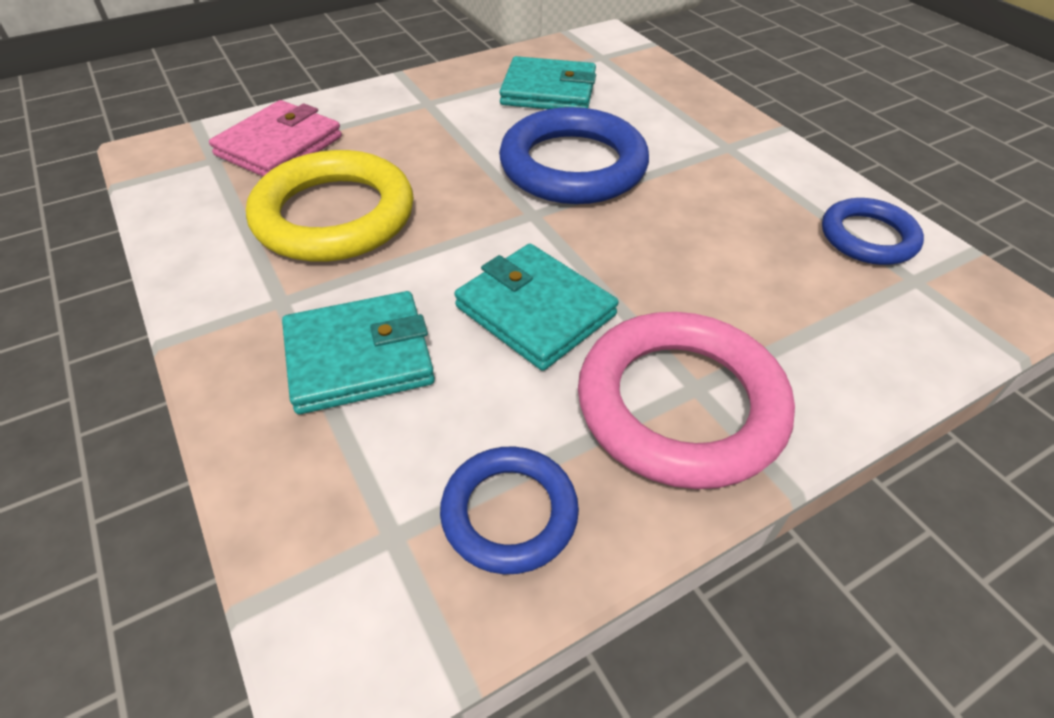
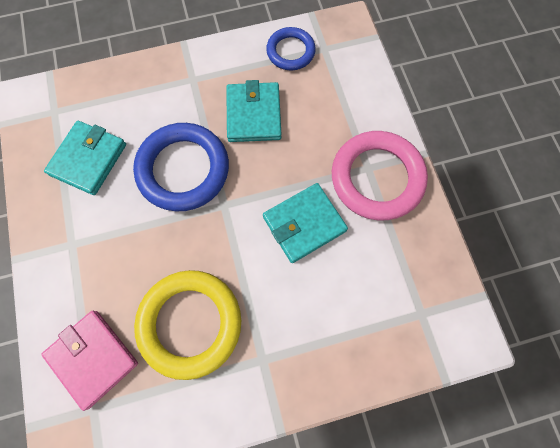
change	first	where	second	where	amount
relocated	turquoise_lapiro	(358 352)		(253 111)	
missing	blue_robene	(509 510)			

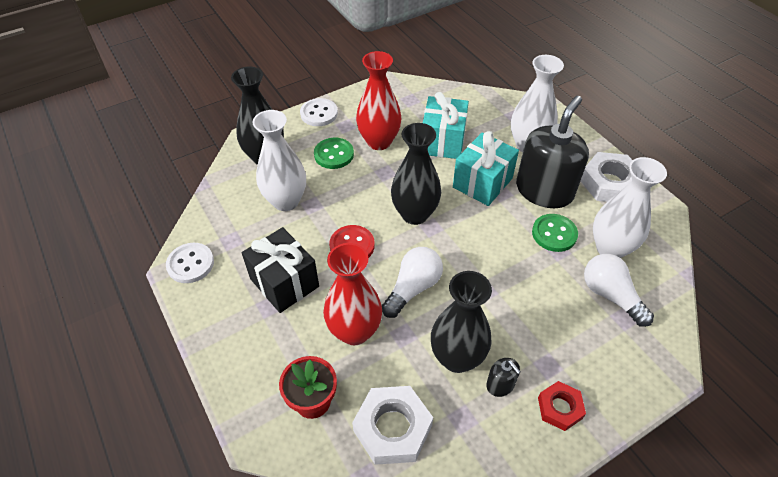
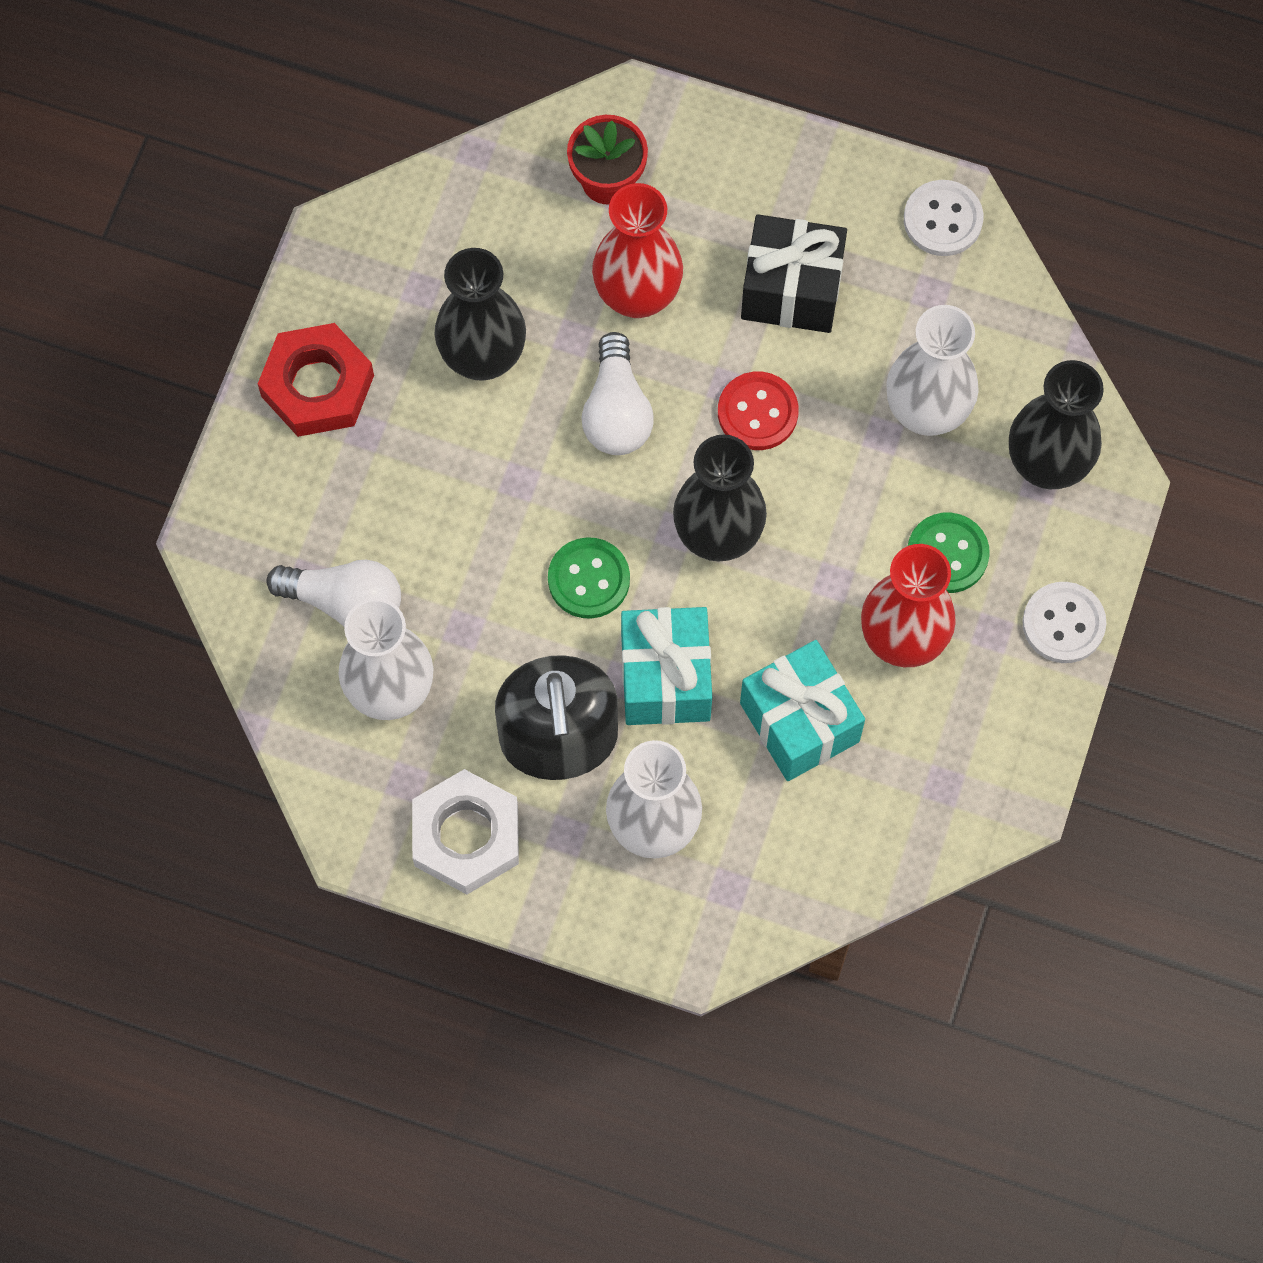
change	first	where	second	where	amount
size	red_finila	(562 406)		(316 380)	x1.66
relocated	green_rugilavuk	(555 233)		(589 578)	
missing	white_finila	(392 425)			
missing	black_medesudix	(503 377)			

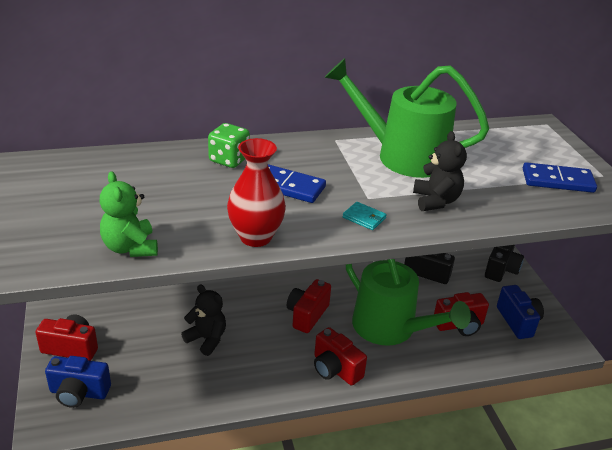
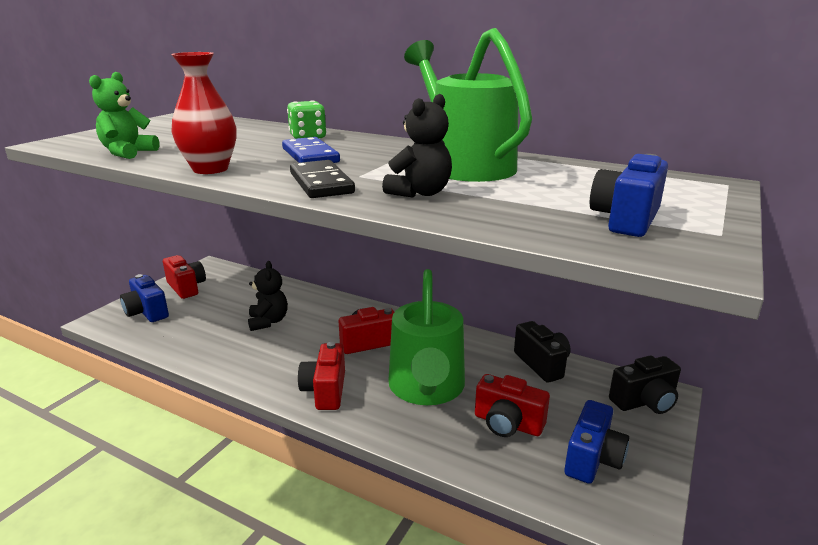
change	first	where	second	where	amount
exchanged	turquoise_lapiro	(364 216)	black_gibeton	(322 179)	
exchanged	blue_gibeton	(560 177)	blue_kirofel	(629 195)	

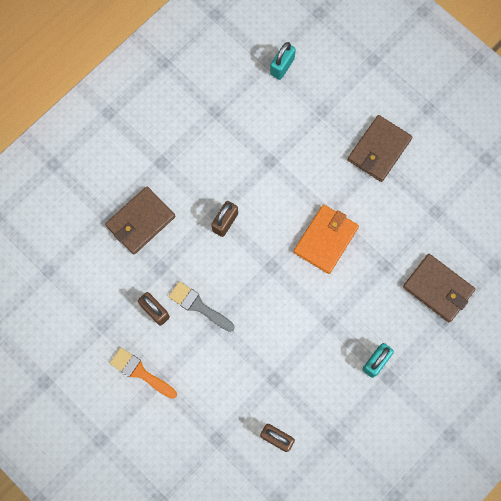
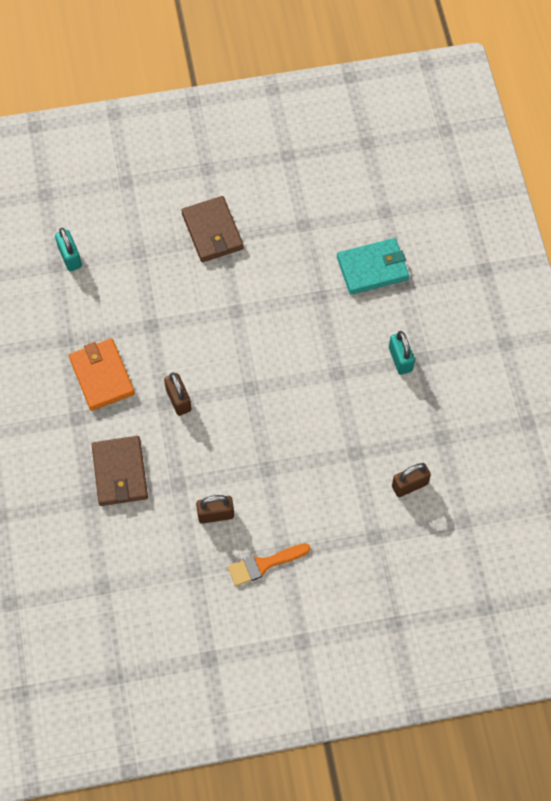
change	first	where	second	where	amount
relocated	orange_lapiro	(326 239)		(102 374)	
colour	brown_lapiro	(439 288)	turquoise_lapiro	(373 266)	
missing	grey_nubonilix	(201 306)			

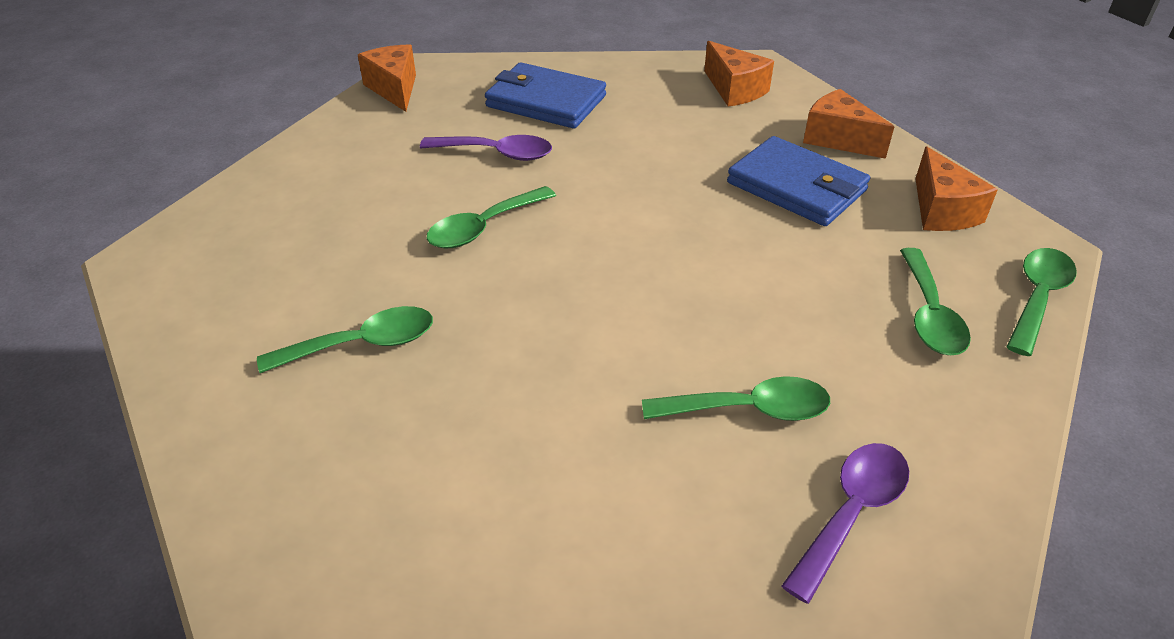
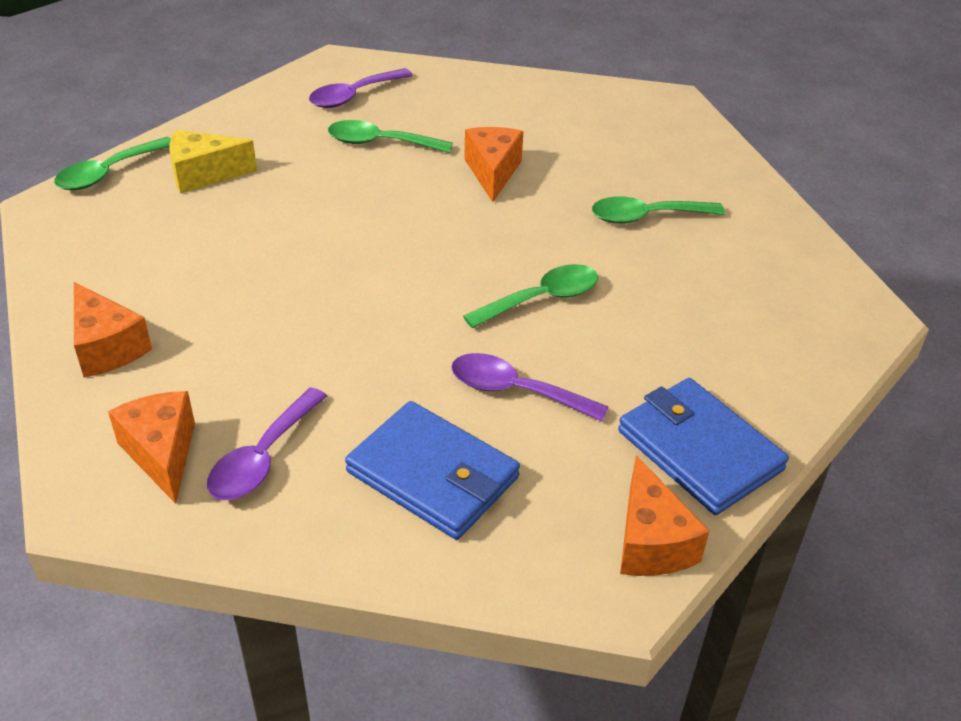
change	first	where	second	where	amount
exchanged	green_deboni	(935 301)	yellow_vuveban	(213 161)	
appeared			purple_deboni	(267 443)	
relocated	orange_vuveban	(956 188)		(494 164)	
relocated	blue_lapiro	(798 181)		(703 446)	

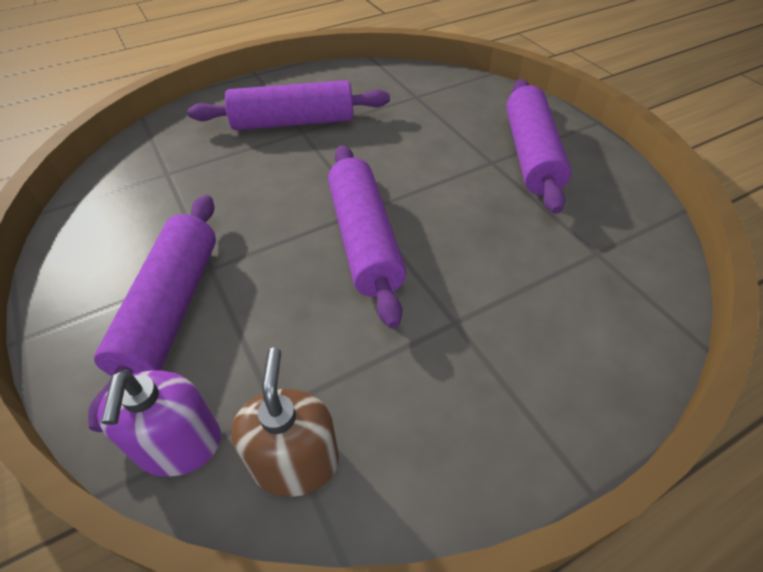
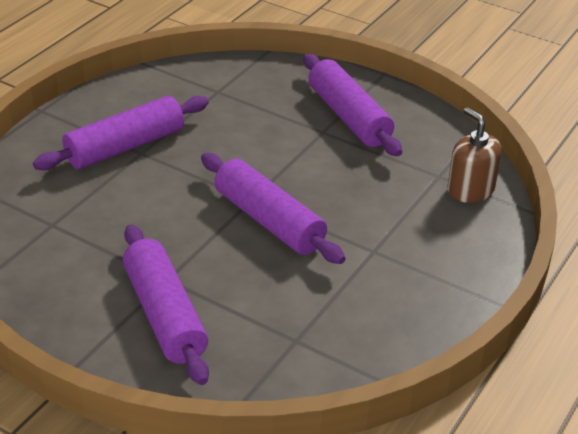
change	first	where	second	where	amount
relocated	brown_medesudix	(285 422)		(475 155)	
missing	purple_medesudix	(159 423)			

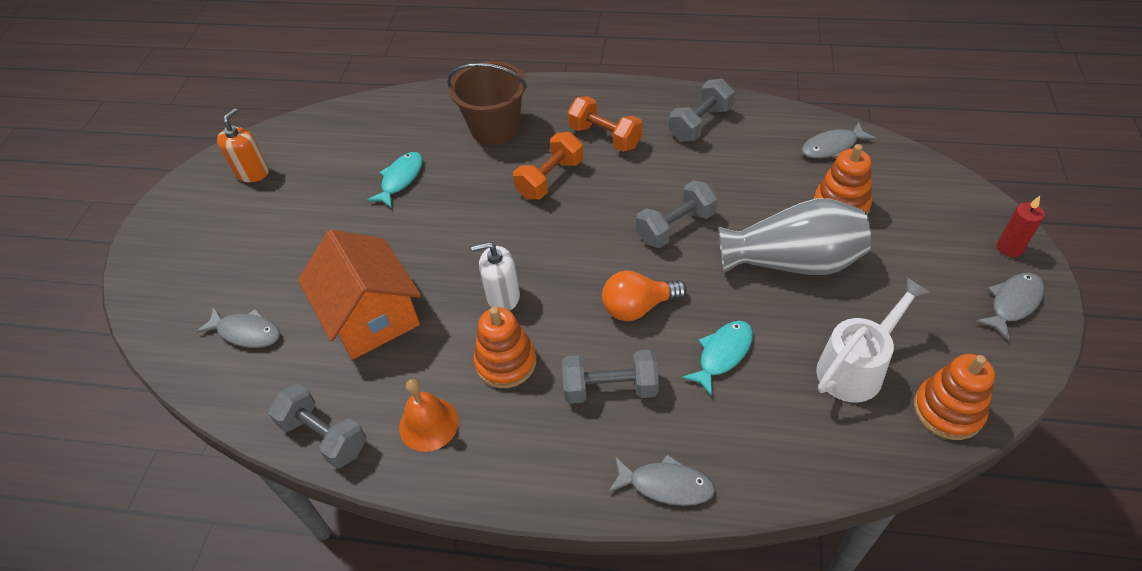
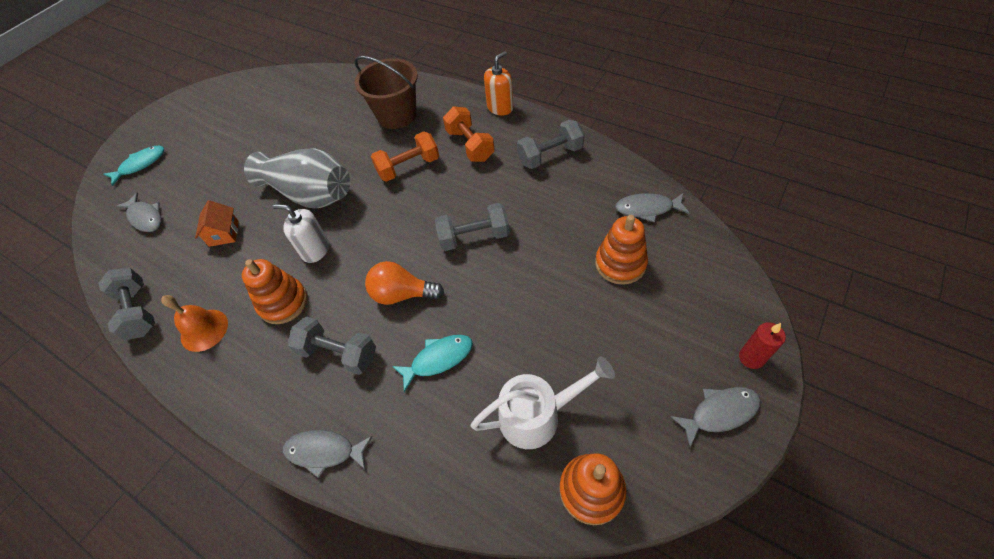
change	first	where	second	where	amount
relocated	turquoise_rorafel	(395 180)		(134 166)	
size	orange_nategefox	(359 294)		(217 223)	x0.47
relocated	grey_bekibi	(794 236)		(297 178)	
spun	grey_rorafel	(661 480)		(328 454)	150 degrees clockwise
relocated	orange_medesudix	(243 145)		(498 83)	

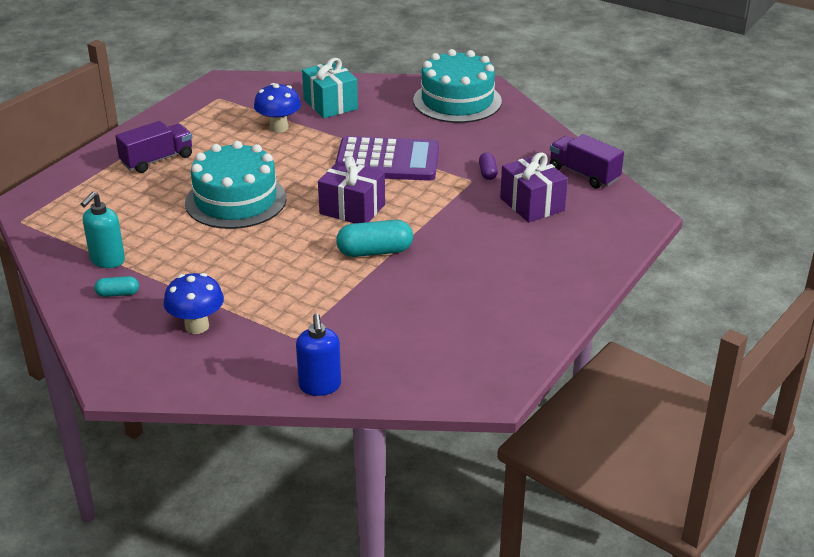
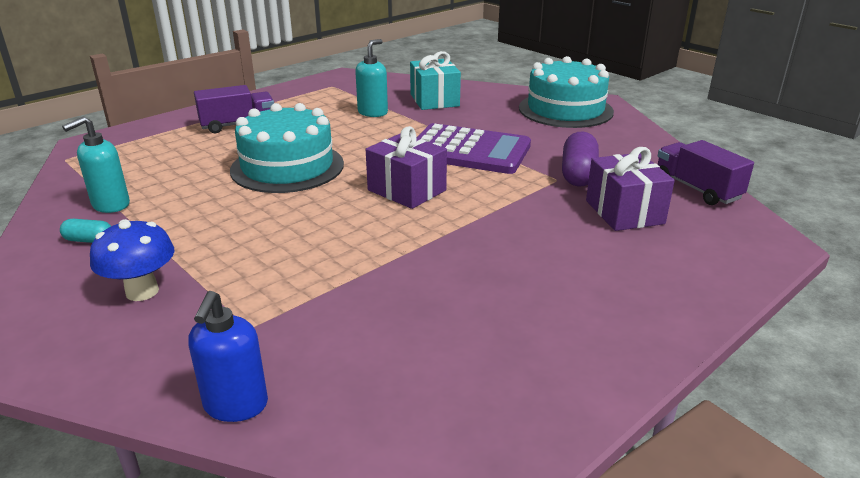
change	first	where	second	where	amount
exchanged	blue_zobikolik	(277 108)	turquoise_medesudix	(371 78)	
size	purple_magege	(488 166)		(580 159)	x1.85
missing	turquoise_magege	(374 238)			

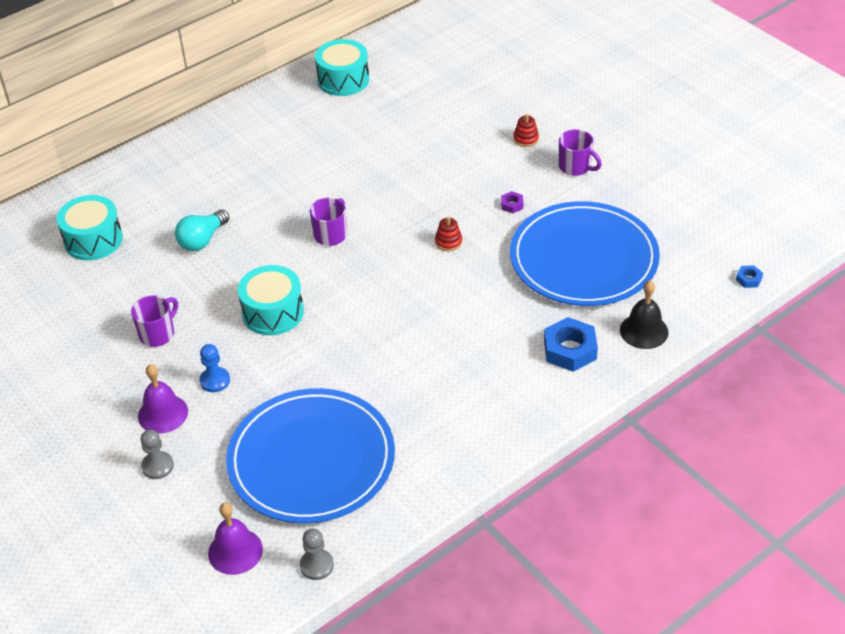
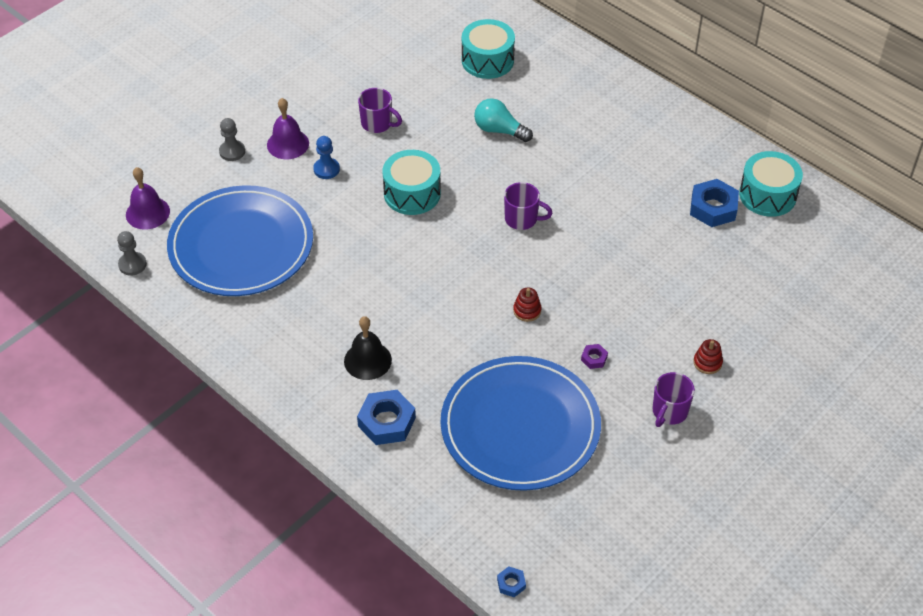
change	first	where	second	where	amount
relocated	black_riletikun	(644 314)		(368 348)	
appeared			blue_finila	(714 203)	

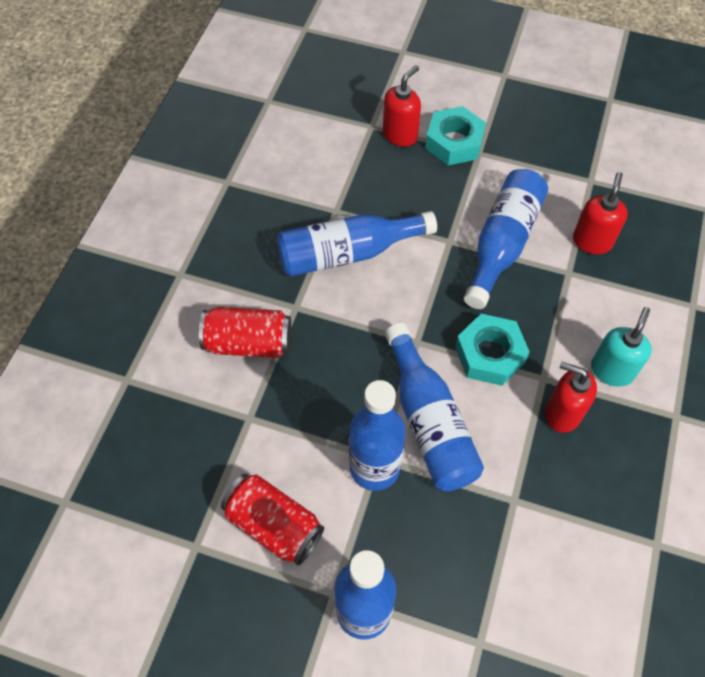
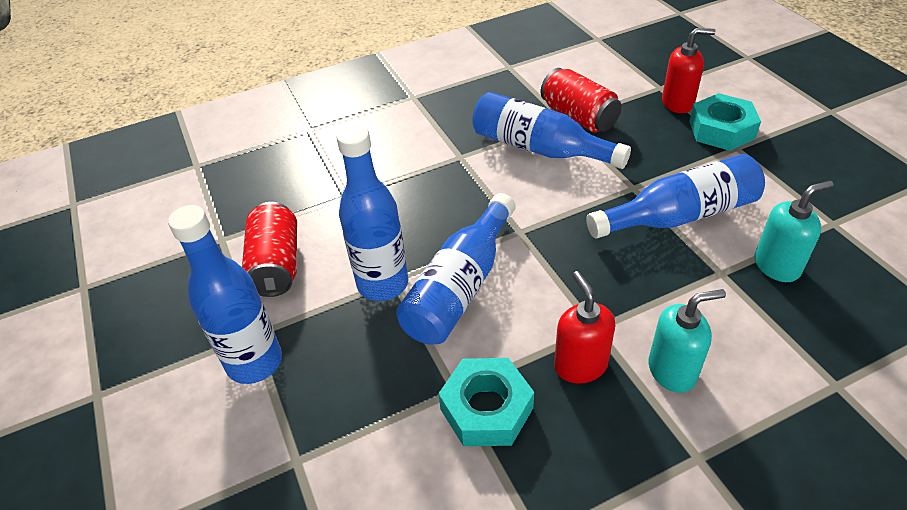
change	first	where	second	where	amount
relocated	turquoise_finila	(492 350)		(486 402)	
relocated	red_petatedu	(245 332)		(581 100)	
colour	red_medesudix	(600 213)	turquoise_medesudix	(794 231)	

